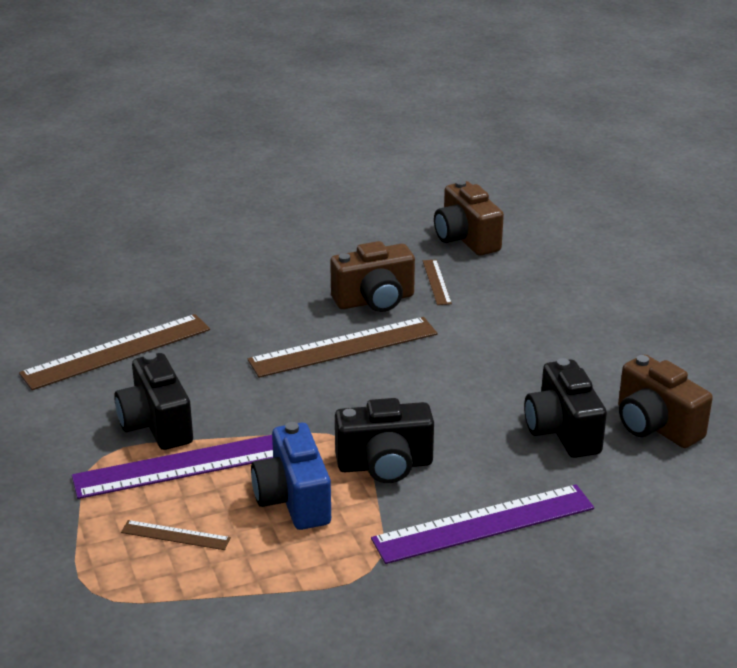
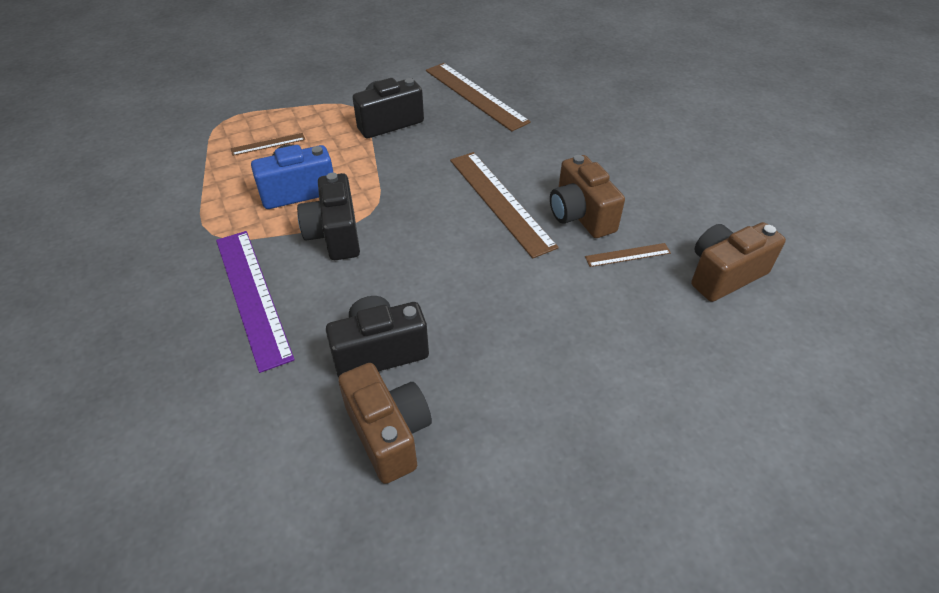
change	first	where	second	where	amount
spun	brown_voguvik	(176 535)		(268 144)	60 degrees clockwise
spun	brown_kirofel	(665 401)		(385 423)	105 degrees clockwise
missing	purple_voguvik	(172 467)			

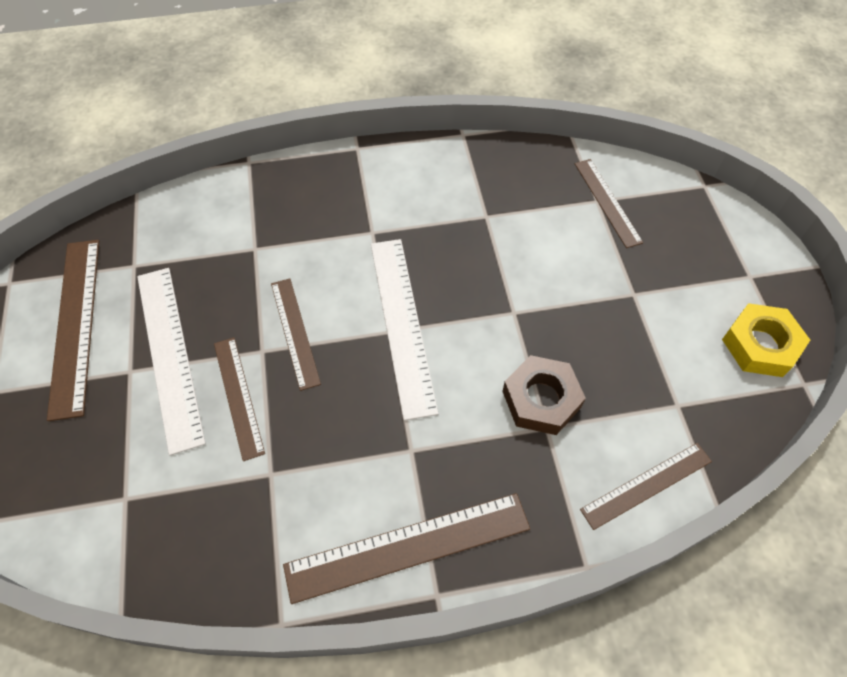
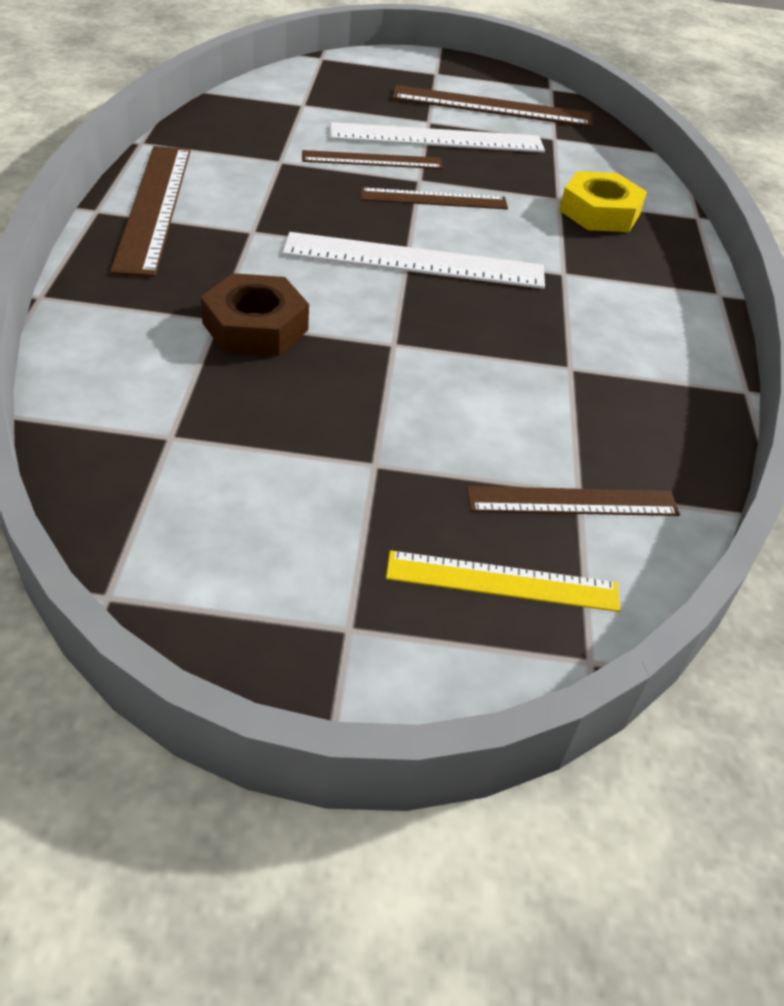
change	first	where	second	where	amount
appeared			yellow_voguvik	(503 581)	
relocated	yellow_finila	(766 340)		(603 201)	
missing	brown_voguvik	(646 486)			

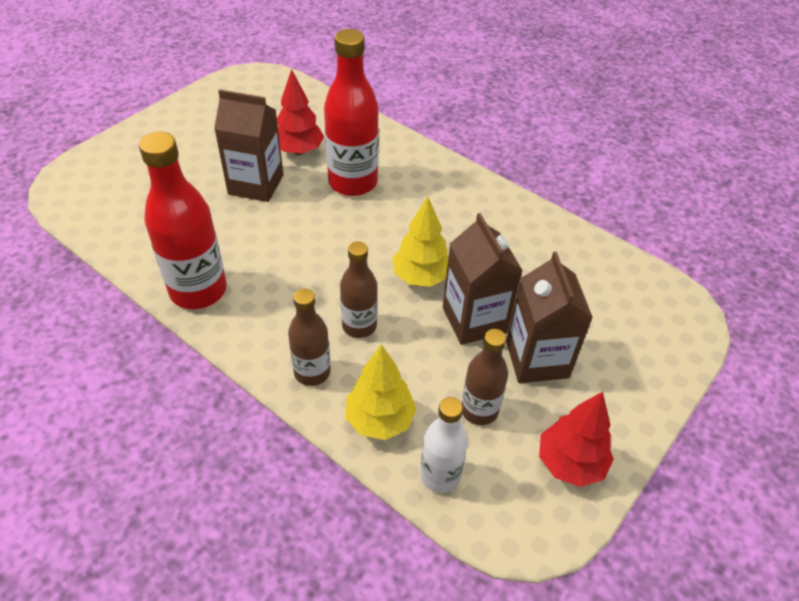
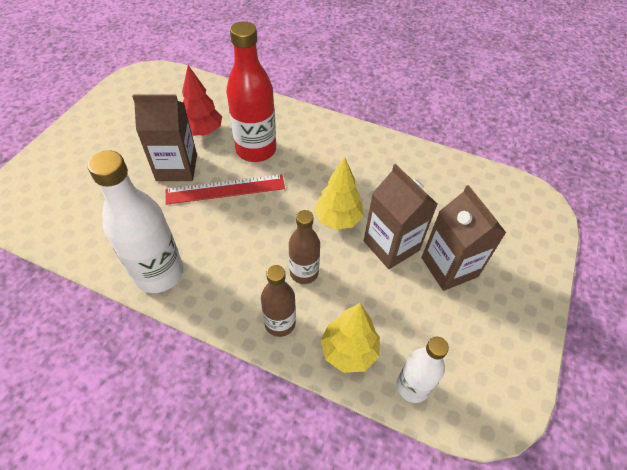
change	first	where	second	where	amount
colour	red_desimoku	(183 220)	white_desimoku	(135 221)	
appeared			red_voguvik	(225 189)	
missing	brown_desimoku	(485 377)			
missing	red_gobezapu	(576 439)			

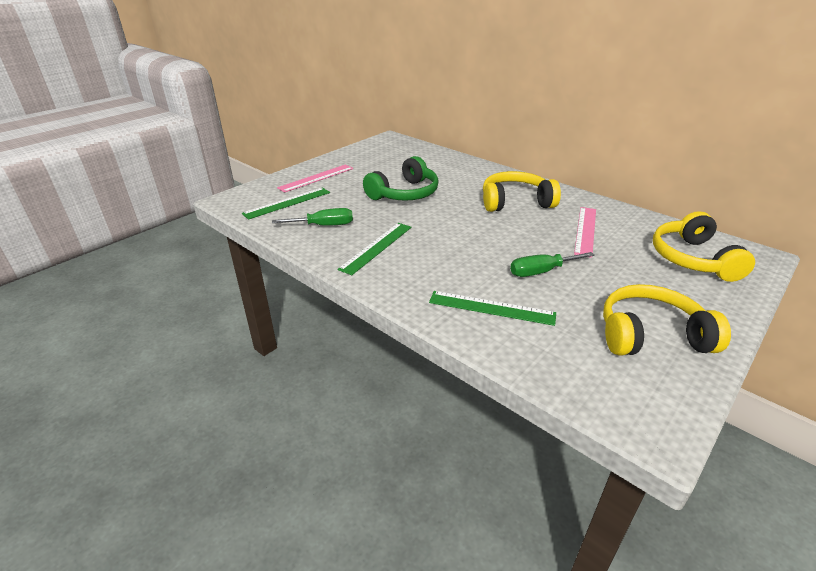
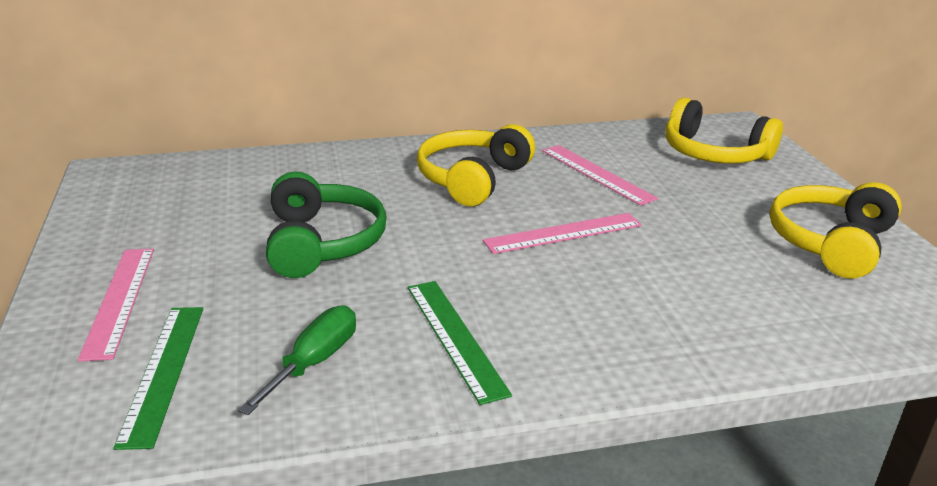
change	first	where	second	where	amount
appeared			pink_voguvik	(562 233)	
missing	green_voguvik	(492 308)			
missing	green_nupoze	(552 264)			

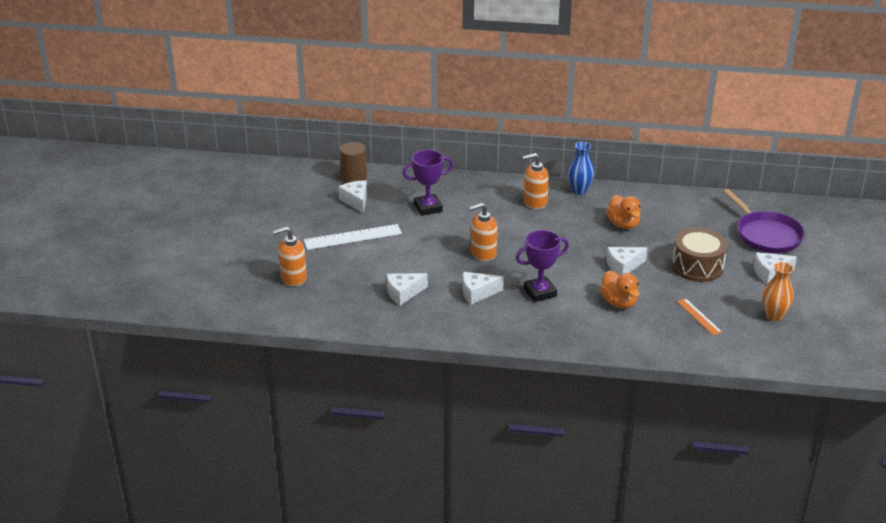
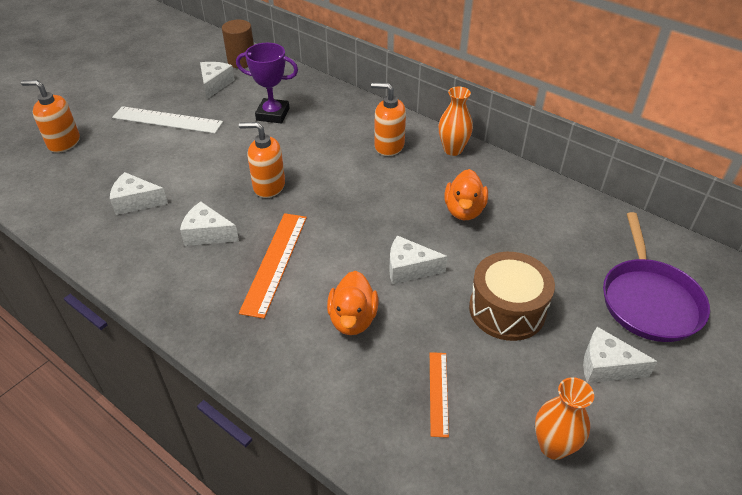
change	first	where	second	where	amount
exchanged	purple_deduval	(542 266)	orange_voguvik	(273 266)	
colour	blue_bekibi	(581 168)	orange_bekibi	(455 121)	

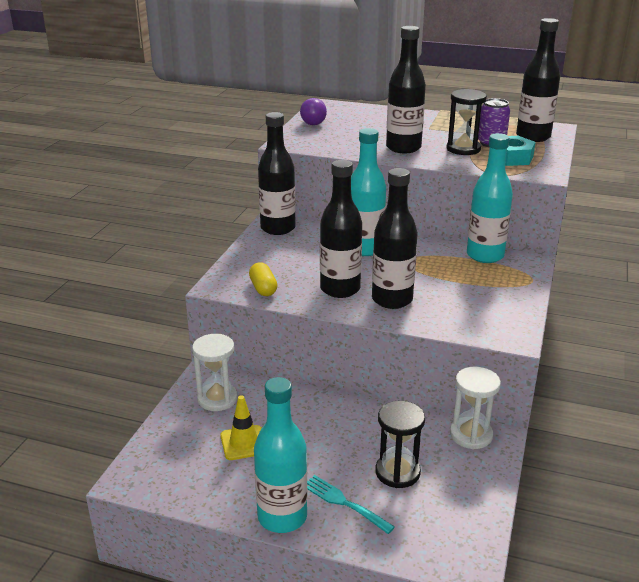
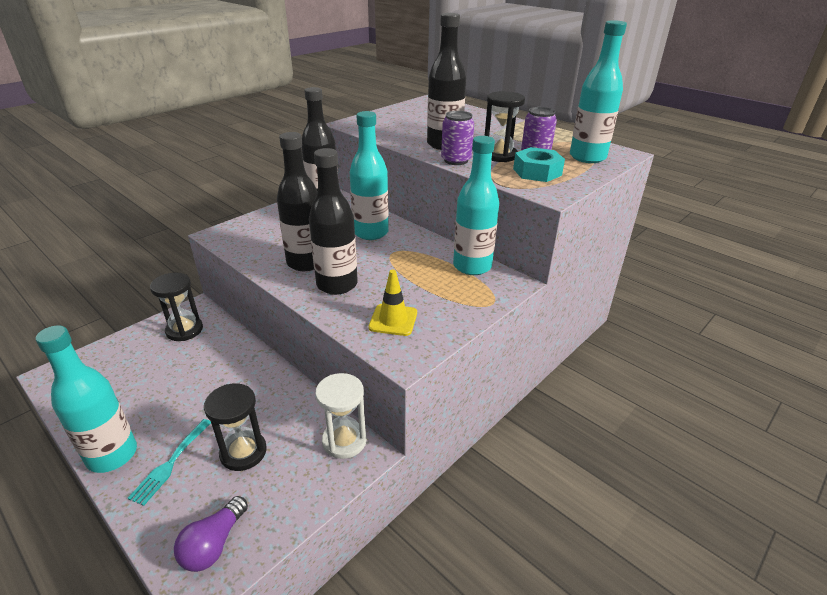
change	first	where	second	where	amount
spun	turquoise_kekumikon	(351 504)		(169 462)	135 degrees counterclockwise
colour	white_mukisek	(215 372)	black_mukisek	(176 307)	
relocated	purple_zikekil	(313 111)		(211 534)	
relocated	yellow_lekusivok	(241 427)		(392 303)	
appeared			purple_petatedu	(457 138)	
colour	black_desimoku	(538 80)	turquoise_desimoku	(598 91)	
missing	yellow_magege	(263 279)			

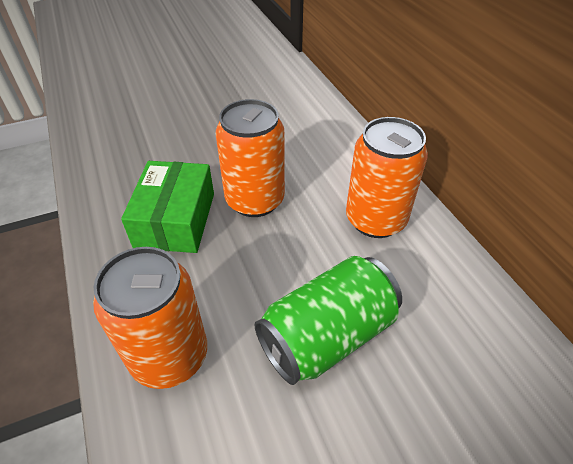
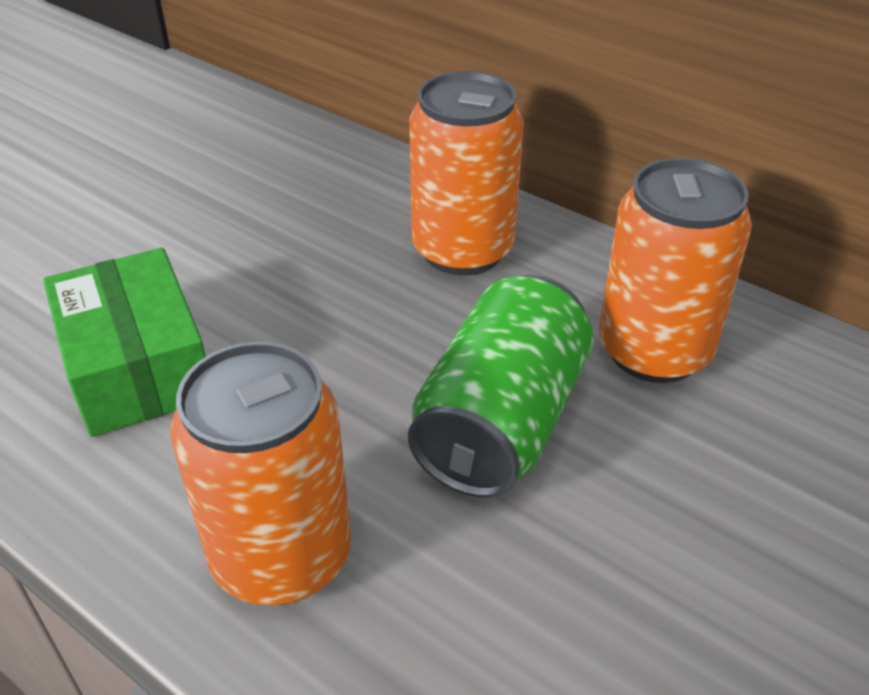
change	first	where	second	where	amount
relocated	orange_petatedu	(250 158)		(675 270)	

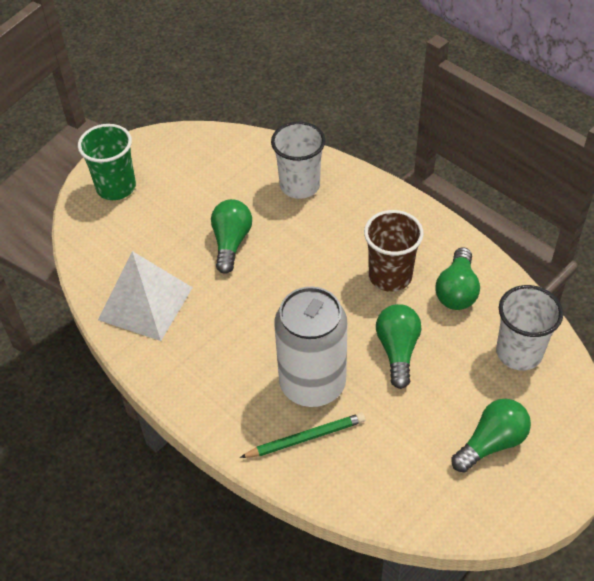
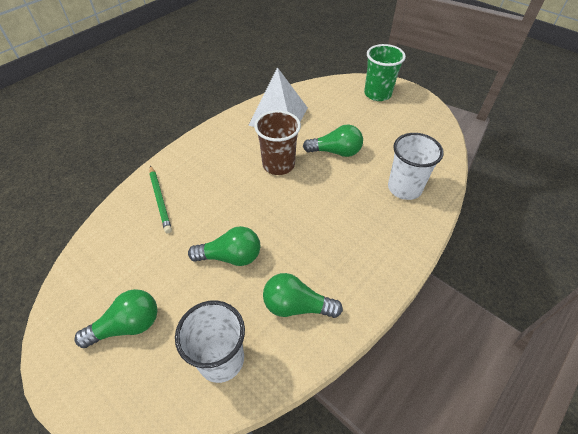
change	first	where	second	where	amount
spun	green_zikekil	(491 436)		(116 318)	75 degrees counterclockwise
relocated	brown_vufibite	(394 251)		(277 142)	
missing	white_petatedu	(310 346)			

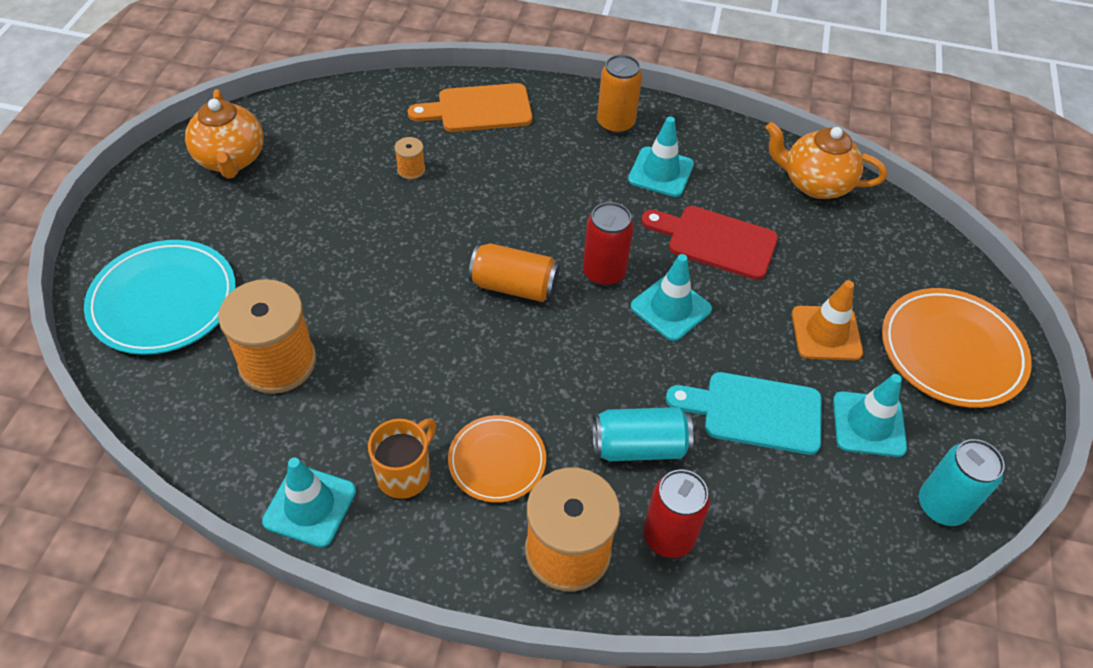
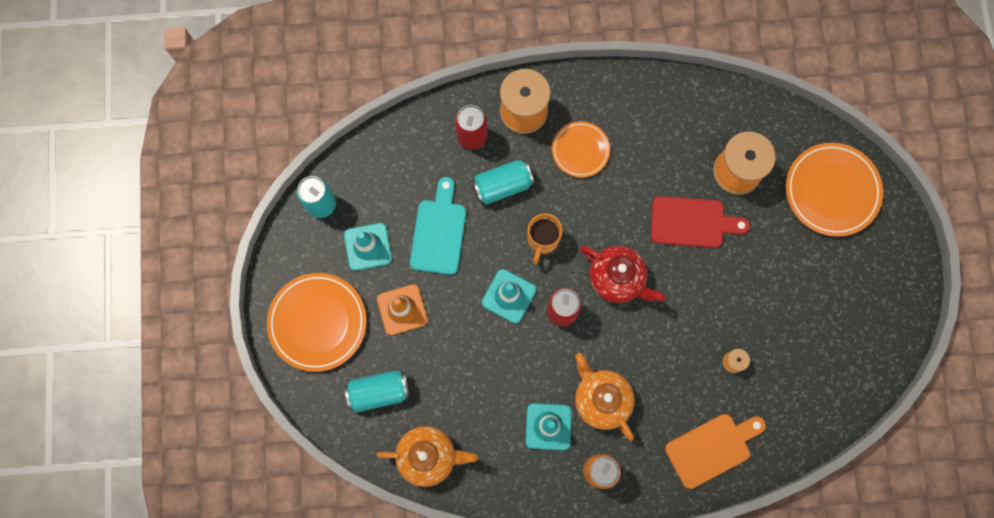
change	first	where	second	where	amount
appeared			turquoise_petatedu	(377 391)	
spun	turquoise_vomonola	(744 413)		(438 226)	75 degrees counterclockwise
relocated	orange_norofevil	(402 459)		(545 238)	
relocated	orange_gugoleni	(224 134)		(605 397)	
exchanged	orange_petatedu	(514 272)	red_gugoleni	(623 274)	
relocated	red_vomonola	(709 243)		(700 222)	
colour	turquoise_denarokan	(160 297)	orange_denarokan	(834 190)	
missing	turquoise_lekusivok	(309 503)			

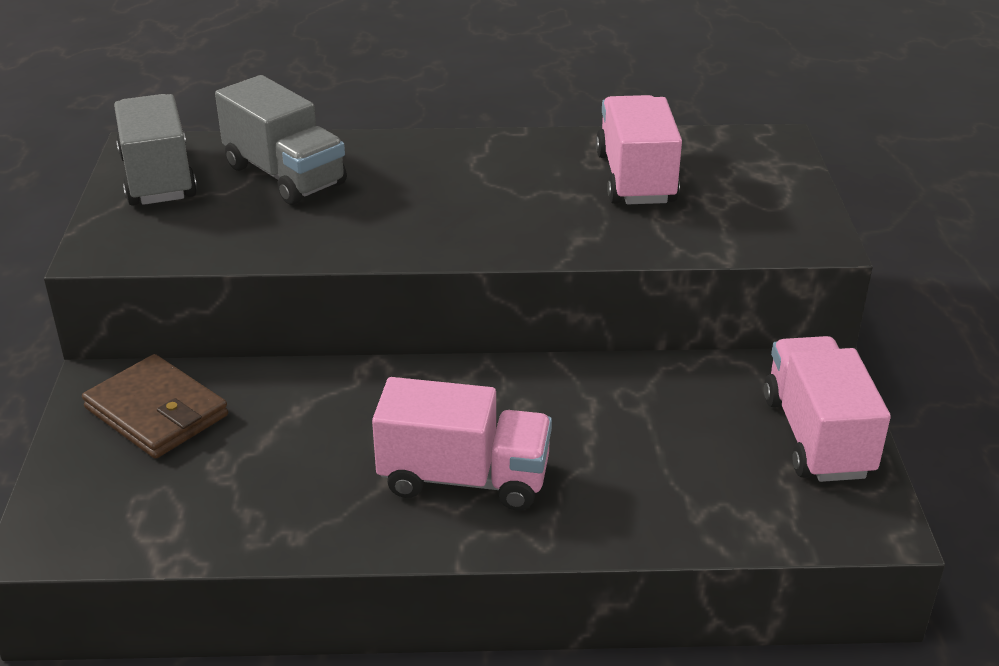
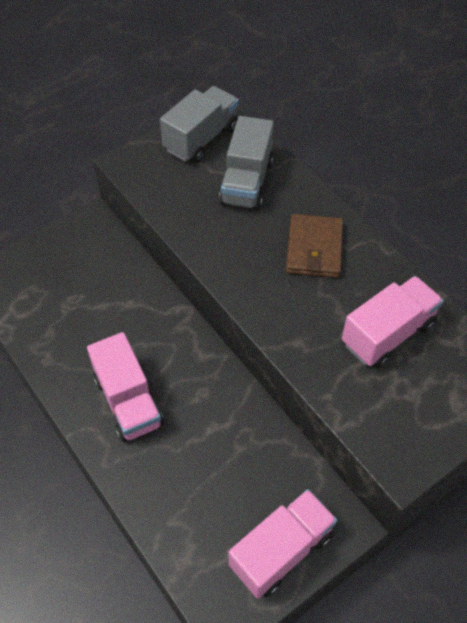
change	first	where	second	where	amount
relocated	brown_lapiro	(155 406)		(314 246)	

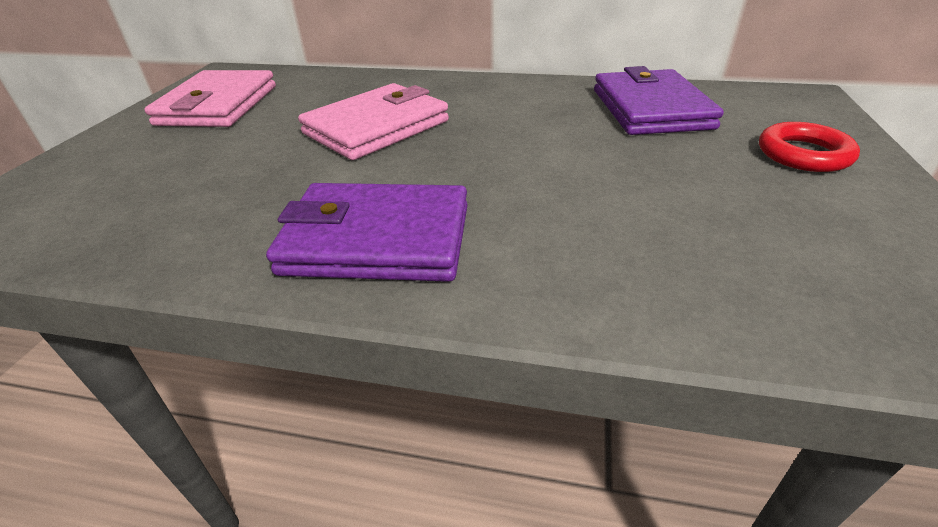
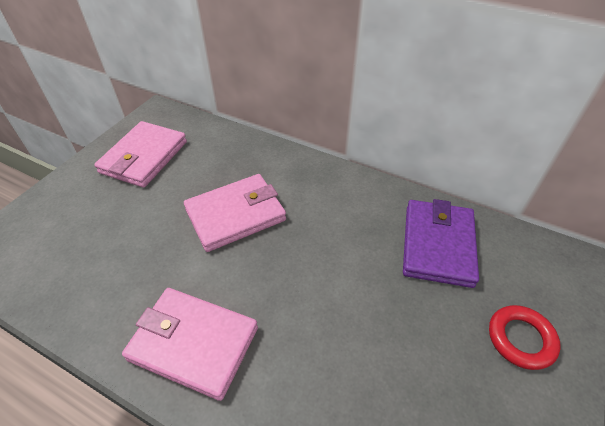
change	first	where	second	where	amount
colour	purple_lapiro	(367 232)	pink_lapiro	(190 344)	

